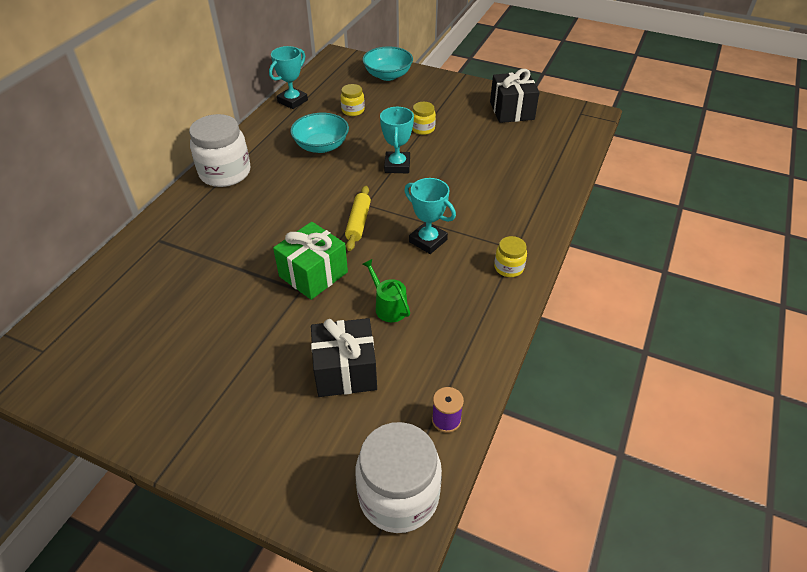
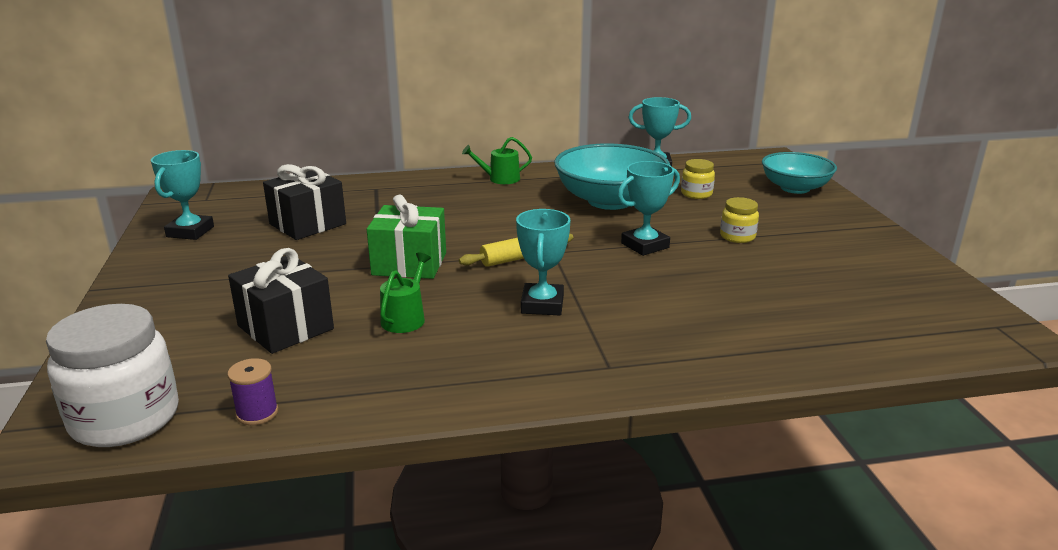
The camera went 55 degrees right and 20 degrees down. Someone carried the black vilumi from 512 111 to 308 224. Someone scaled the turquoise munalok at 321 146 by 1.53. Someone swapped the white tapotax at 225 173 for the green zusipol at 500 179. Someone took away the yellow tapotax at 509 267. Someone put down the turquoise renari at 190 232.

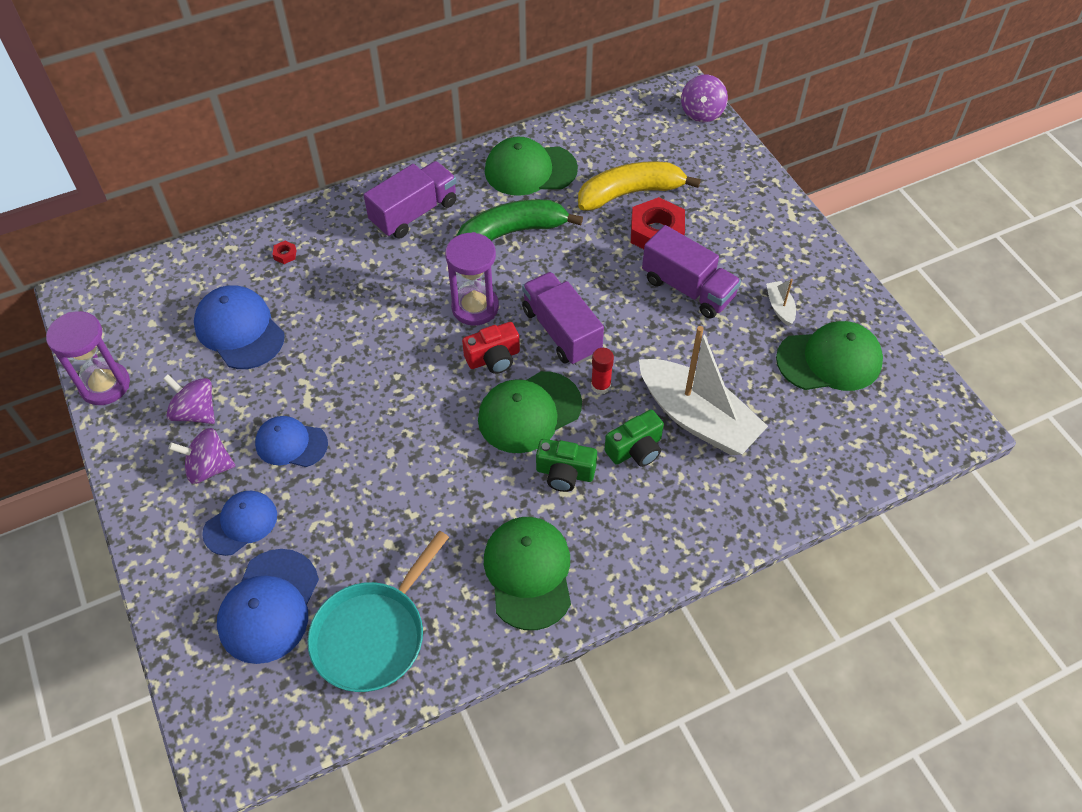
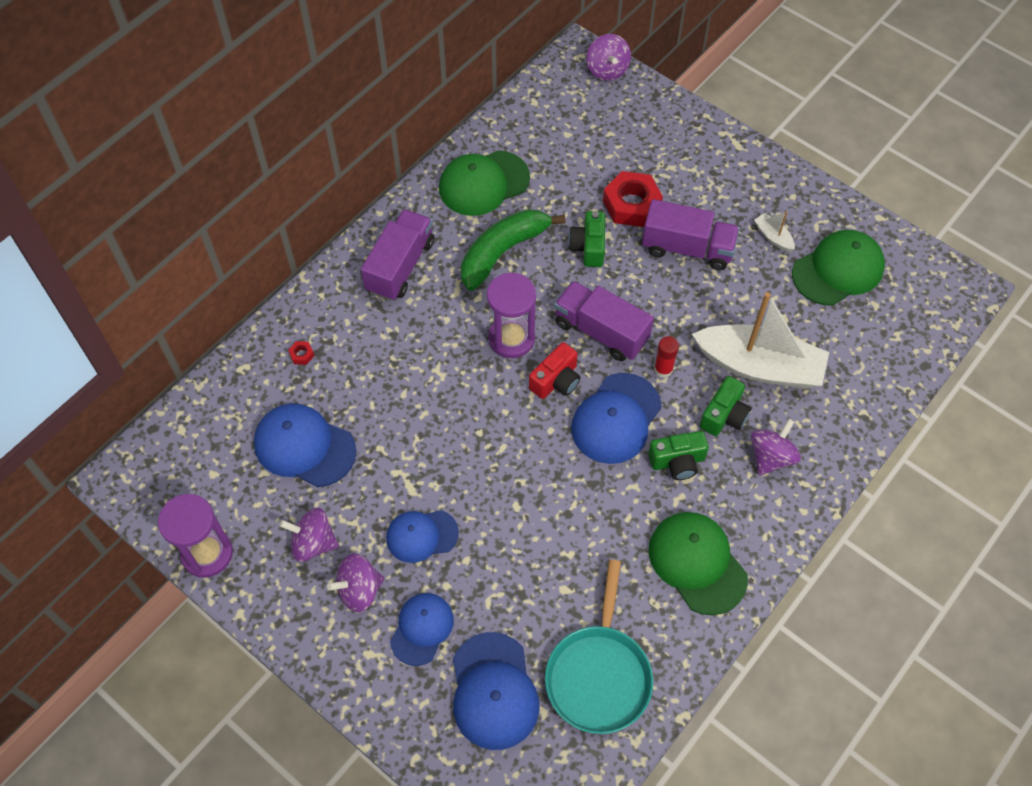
The camera went 25 degrees left and 5 degrees up. Someone took away the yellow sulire at 630 193. Someone repainted the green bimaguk at 529 412, which became the blue bimaguk at 616 418. Someone put down the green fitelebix at 588 247. Someone put down the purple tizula at 771 457.

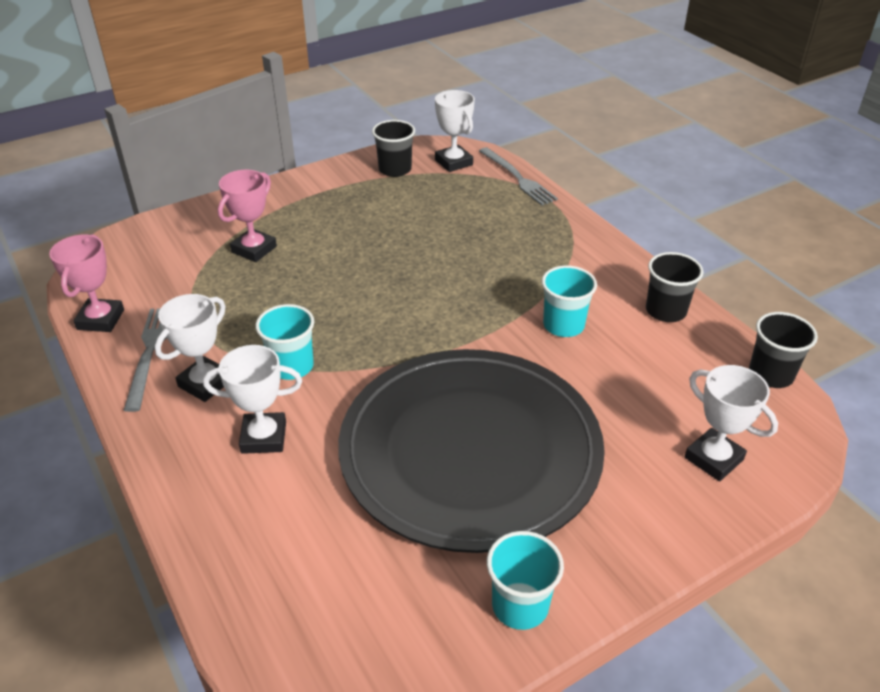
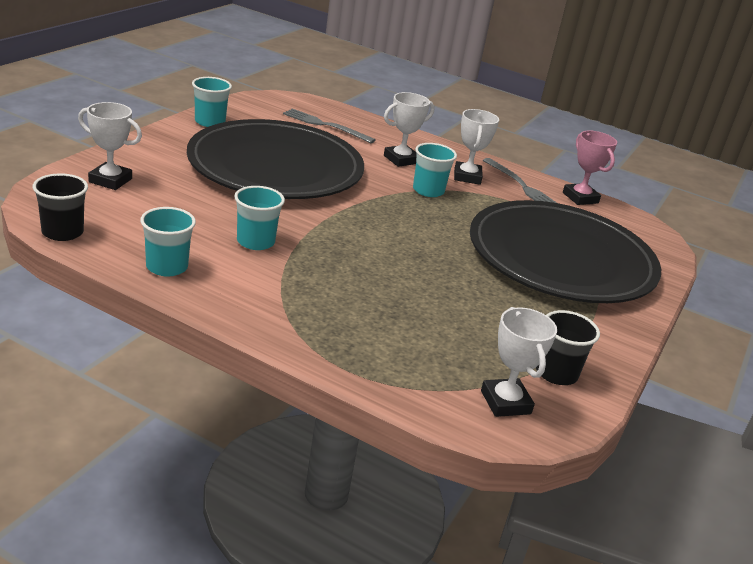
The camera went 145 degrees right and 10 degrees down. Someone rotated the white renari at 453 162 by 45 degrees clockwise. Someone carried the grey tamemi from 518 178 to 325 125. Someone swapped the pink renari at 254 249 for the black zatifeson at 561 258. Someone repainted the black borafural at 665 311, which became the turquoise borafural at 167 267.

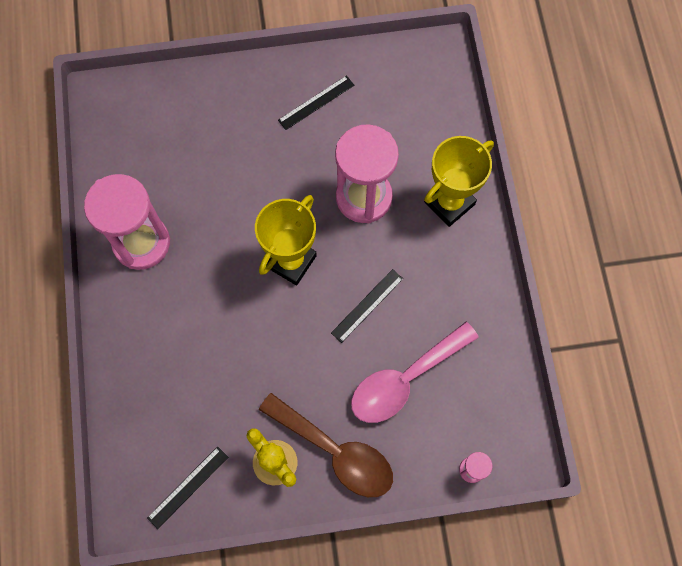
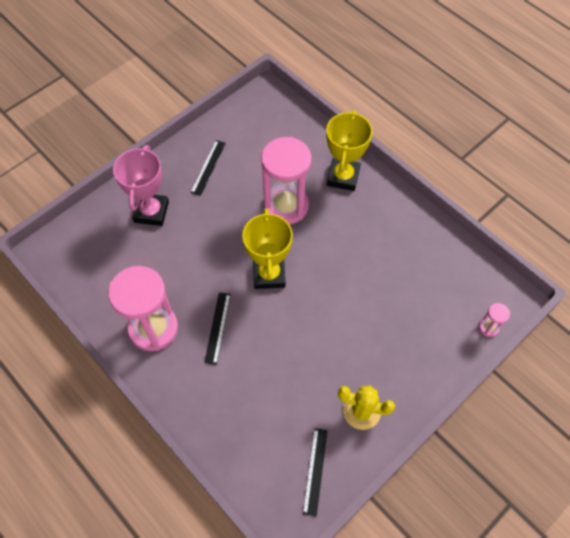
The camera went 35 degrees left and 10 degrees down. Someone carried the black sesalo from 367 305 to 217 327. Someone took away the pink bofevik at 404 380. Someone took away the brown bofevik at 336 452. Someone put down the pink renari at 151 212.

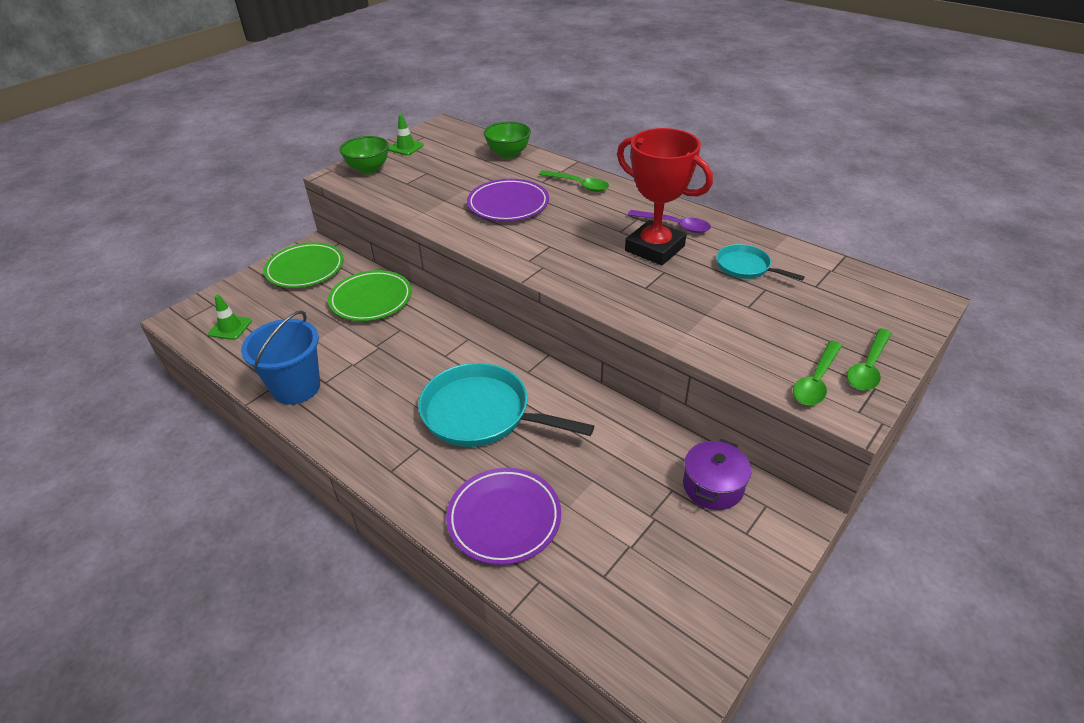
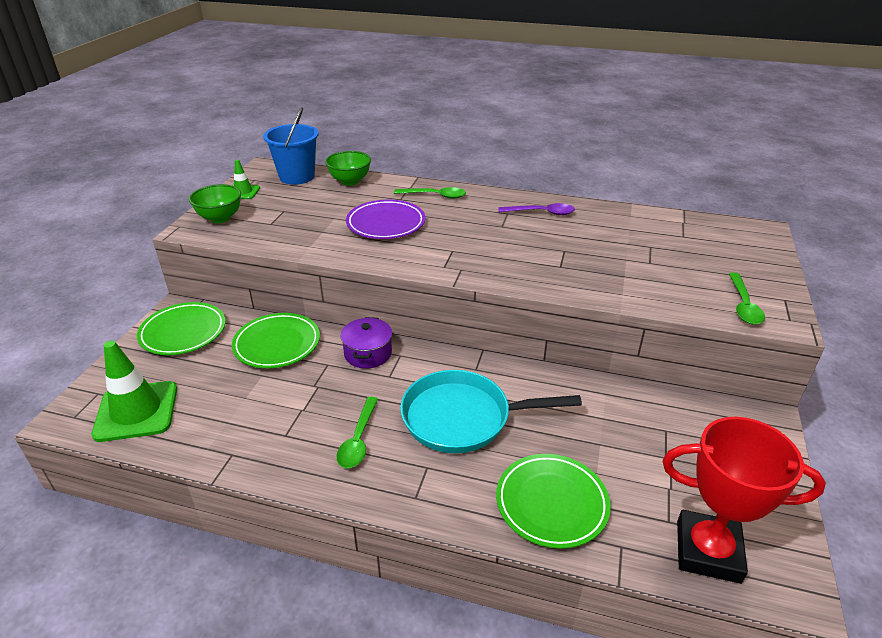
The camera went 25 degrees left and 5 degrees down. Someone carried the red renari from 654 248 to 708 551. Someone took away the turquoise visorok at 746 267. Someone scaled the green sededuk at 230 327 by 1.94. Someone carried the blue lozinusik from 296 387 to 297 176. Someone carried the green bofevik from 868 367 to 358 440. Someone carried the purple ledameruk from 713 486 to 368 353. Someone repainted the purple zatifeson at 504 518, which became the green zatifeson at 551 503.

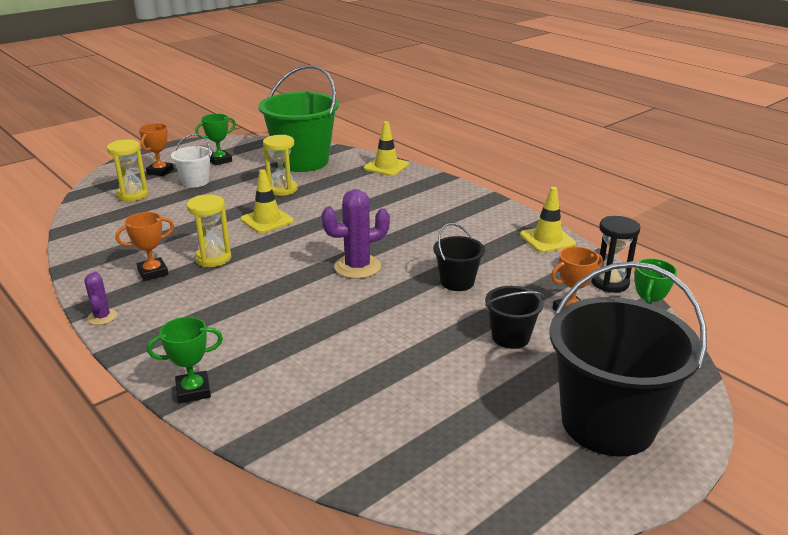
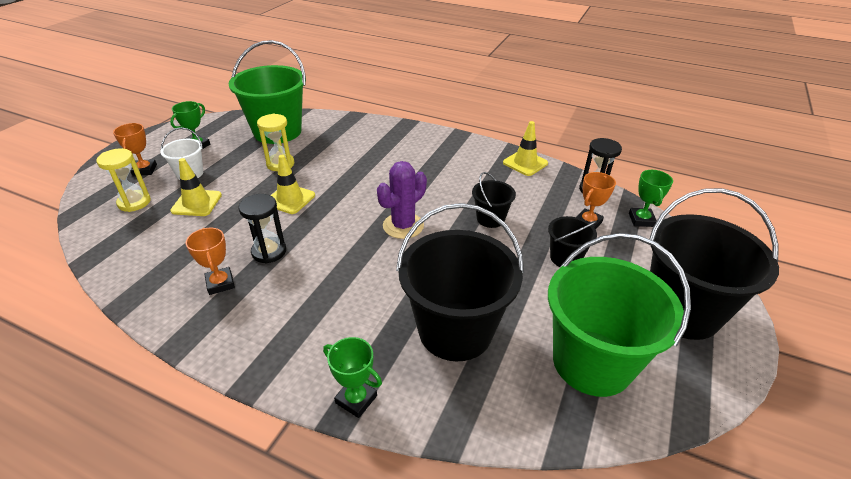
The camera went 25 degrees left and 10 degrees up. Someone carried the yellow sededuk from 386 166 to 196 203. Someone repainted the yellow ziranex at 213 258, which became the black ziranex at 269 252. Someone rotated the orange renari at 153 272 by 60 degrees counterclockwise. Someone took away the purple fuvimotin at 102 317. Someone rotated the green renari at 193 391 by 75 degrees clockwise. Someone put down the black lozinusik at 455 330. Someone put down the green lozinusik at 592 362.

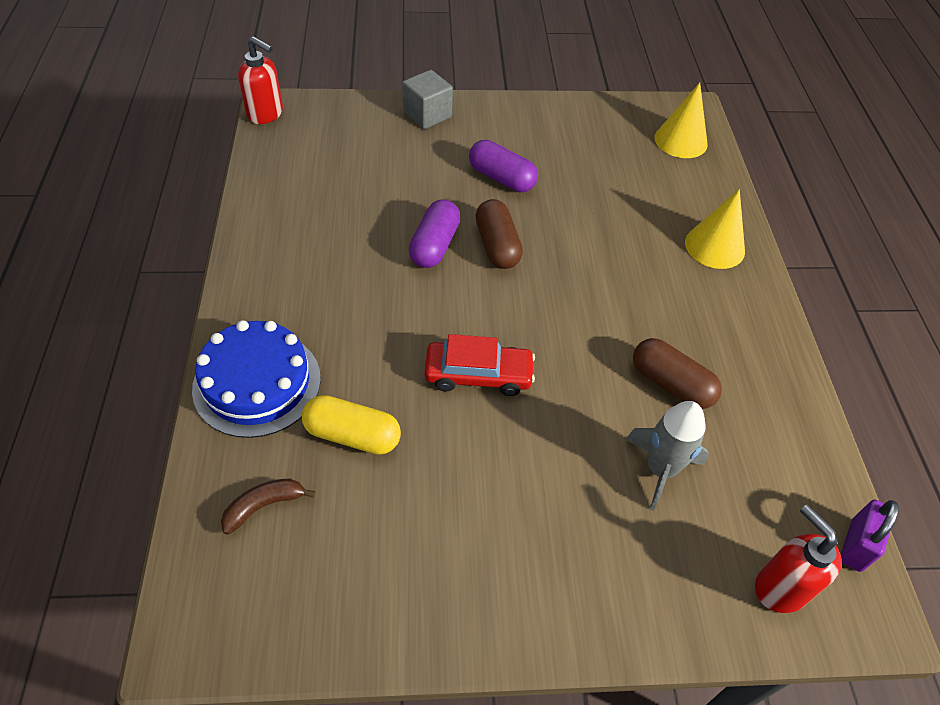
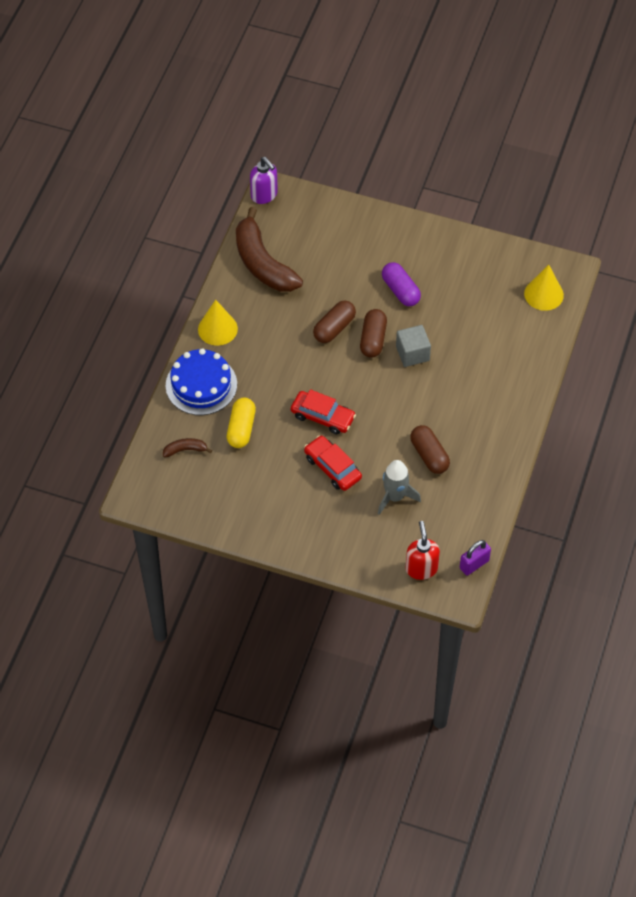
The camera went 25 degrees right and 5 degrees up. Someone repainted the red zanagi at 266 114, which became the purple zanagi at 264 195. Someone carried the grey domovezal from 427 115 to 412 353. Someone carried the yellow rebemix from 714 246 to 217 329. Someone repainted the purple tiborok at 434 245, which became the brown tiborok at 334 328. Someone rotated the yellow tiborok at 352 435 by 60 degrees clockwise. Someone put down the brown sulire at 262 263. Someone put down the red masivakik at 332 467.

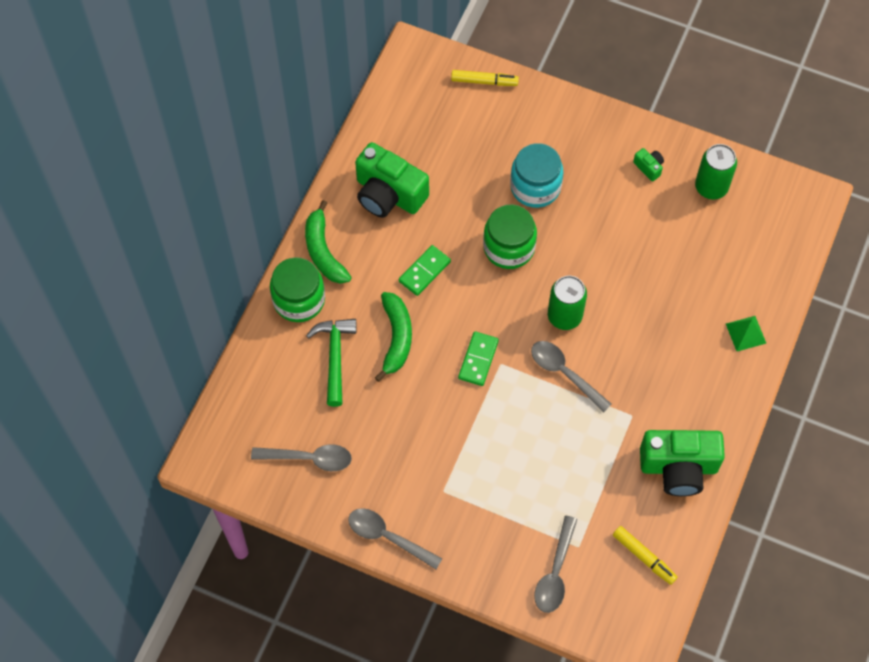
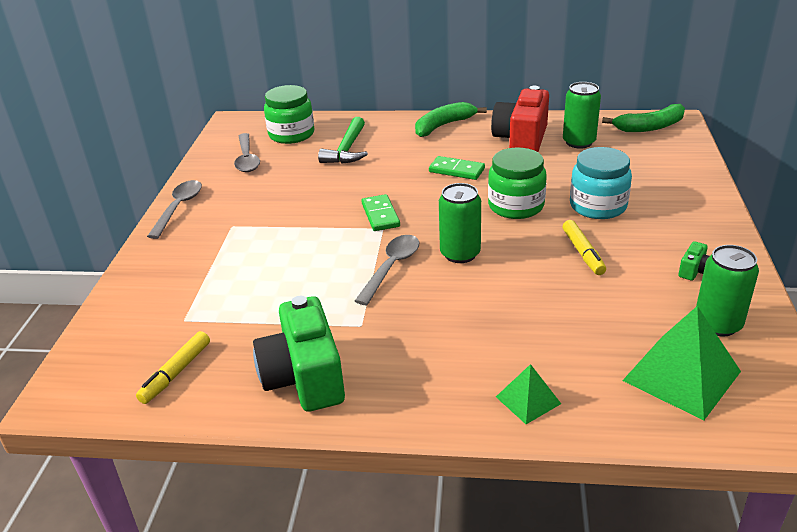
The camera went 75 degrees right and 30 degrees down. Someone carried the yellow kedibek from 484 81 to 583 253. Someone repainted the green fitelebix at 388 194, which became the red fitelebix at 521 139. Someone carried the green tapotax from 299 300 to 291 134. Someone carried the green sulire from 396 338 to 650 127. Someone rotated the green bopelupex at 335 357 by 120 degrees clockwise. Someone rotated the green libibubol at 478 360 by 75 degrees clockwise. Someone took away the grey bofevik at 555 572. Someone put down the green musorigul at 579 142. Someone put down the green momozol at 681 376.

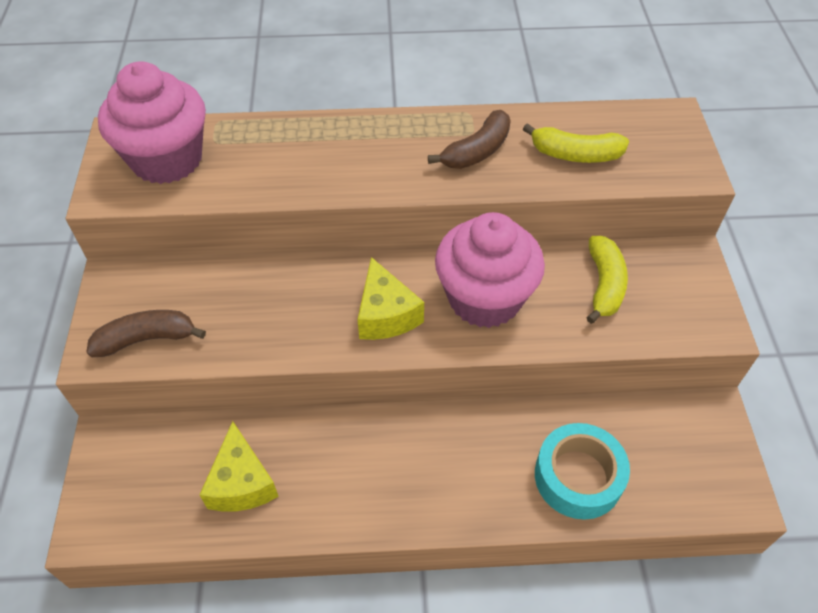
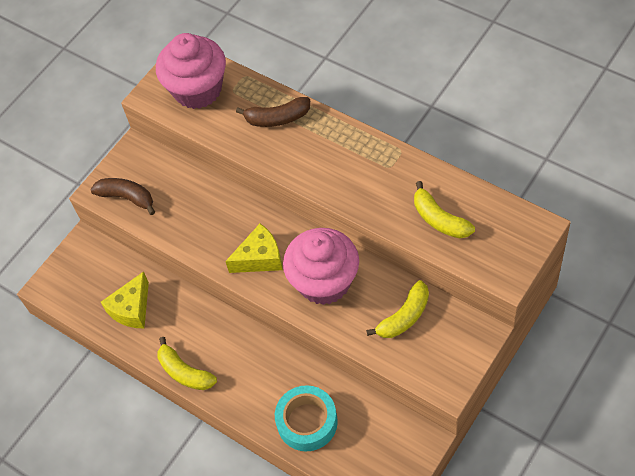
The camera went 45 degrees right and 5 degrees up. Someone carried the brown sulire from 477 151 to 277 118. Someone rotated the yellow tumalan at 385 314 by 135 degrees counterclockwise. Someone put down the yellow sulire at 184 372.

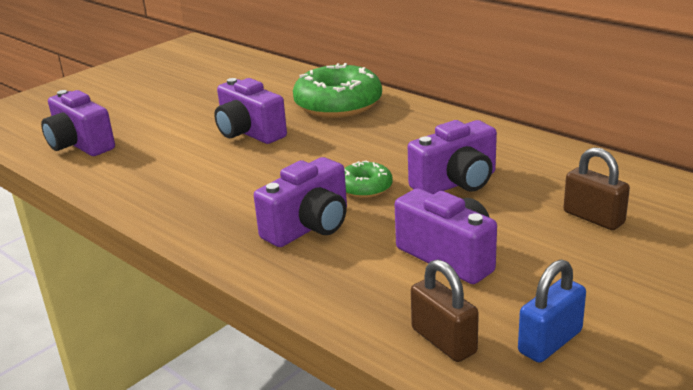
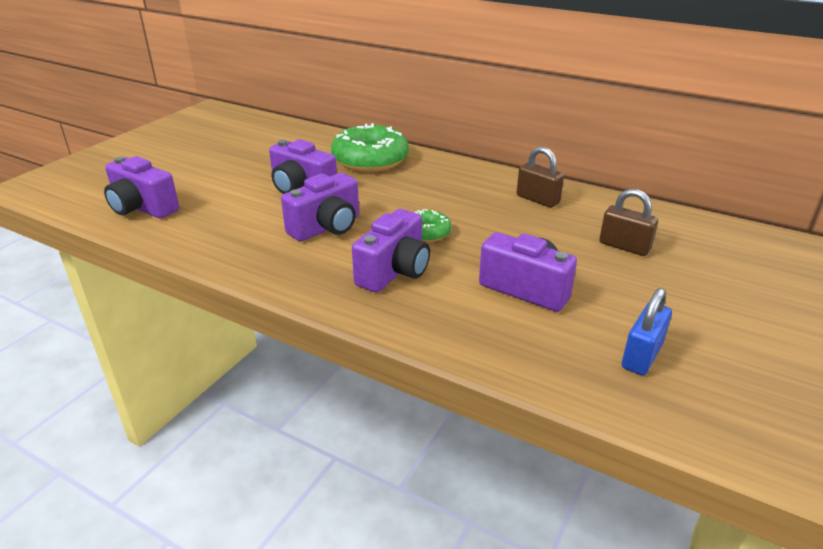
The camera went 15 degrees left and 5 degrees up. Someone carried the purple fitelebix from 456 183 to 327 227. Someone carried the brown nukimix from 443 341 to 537 199.

